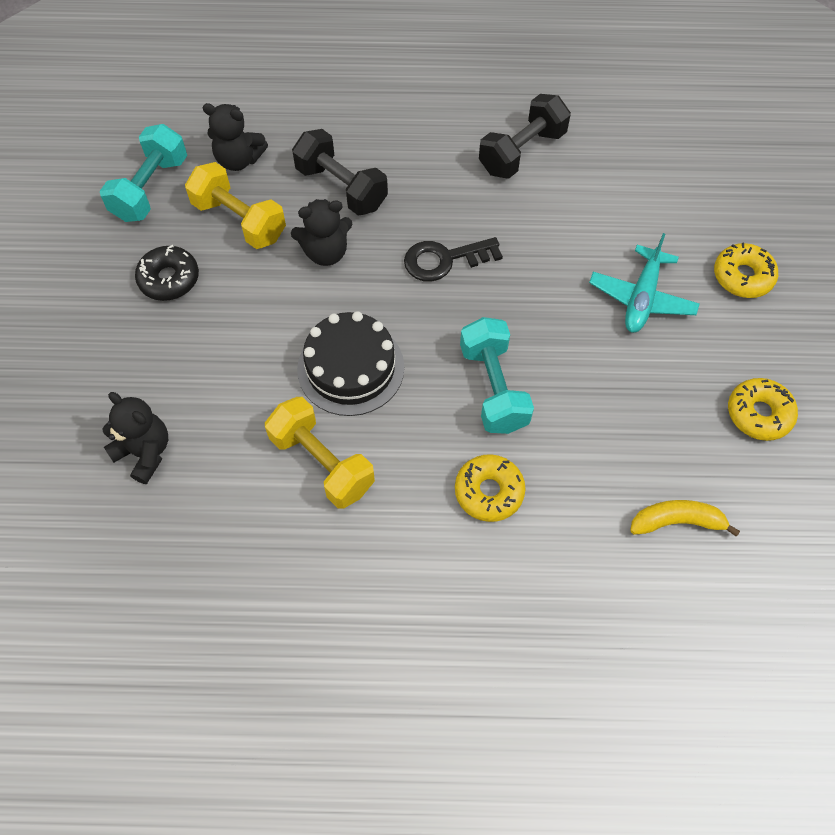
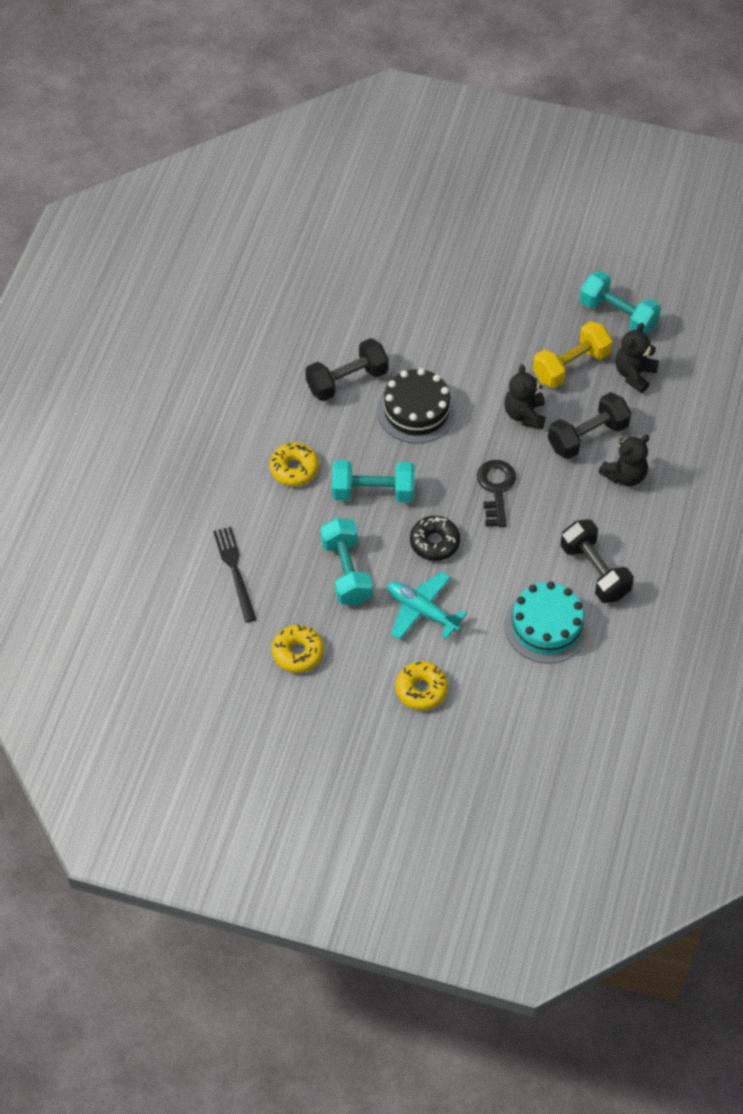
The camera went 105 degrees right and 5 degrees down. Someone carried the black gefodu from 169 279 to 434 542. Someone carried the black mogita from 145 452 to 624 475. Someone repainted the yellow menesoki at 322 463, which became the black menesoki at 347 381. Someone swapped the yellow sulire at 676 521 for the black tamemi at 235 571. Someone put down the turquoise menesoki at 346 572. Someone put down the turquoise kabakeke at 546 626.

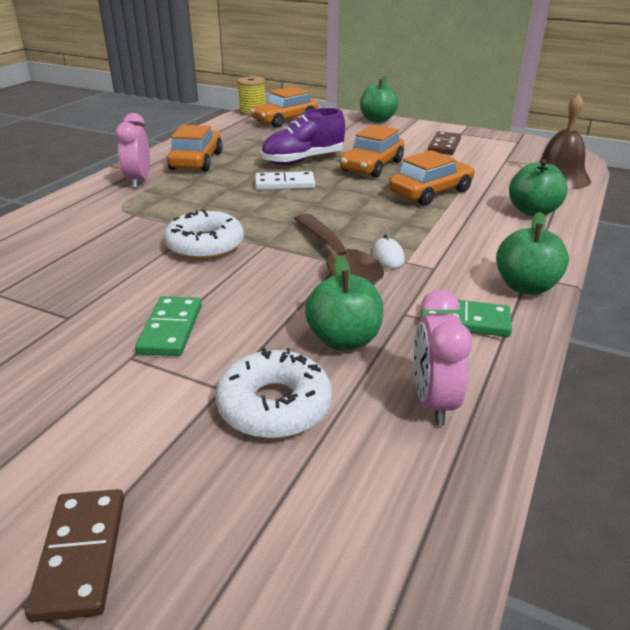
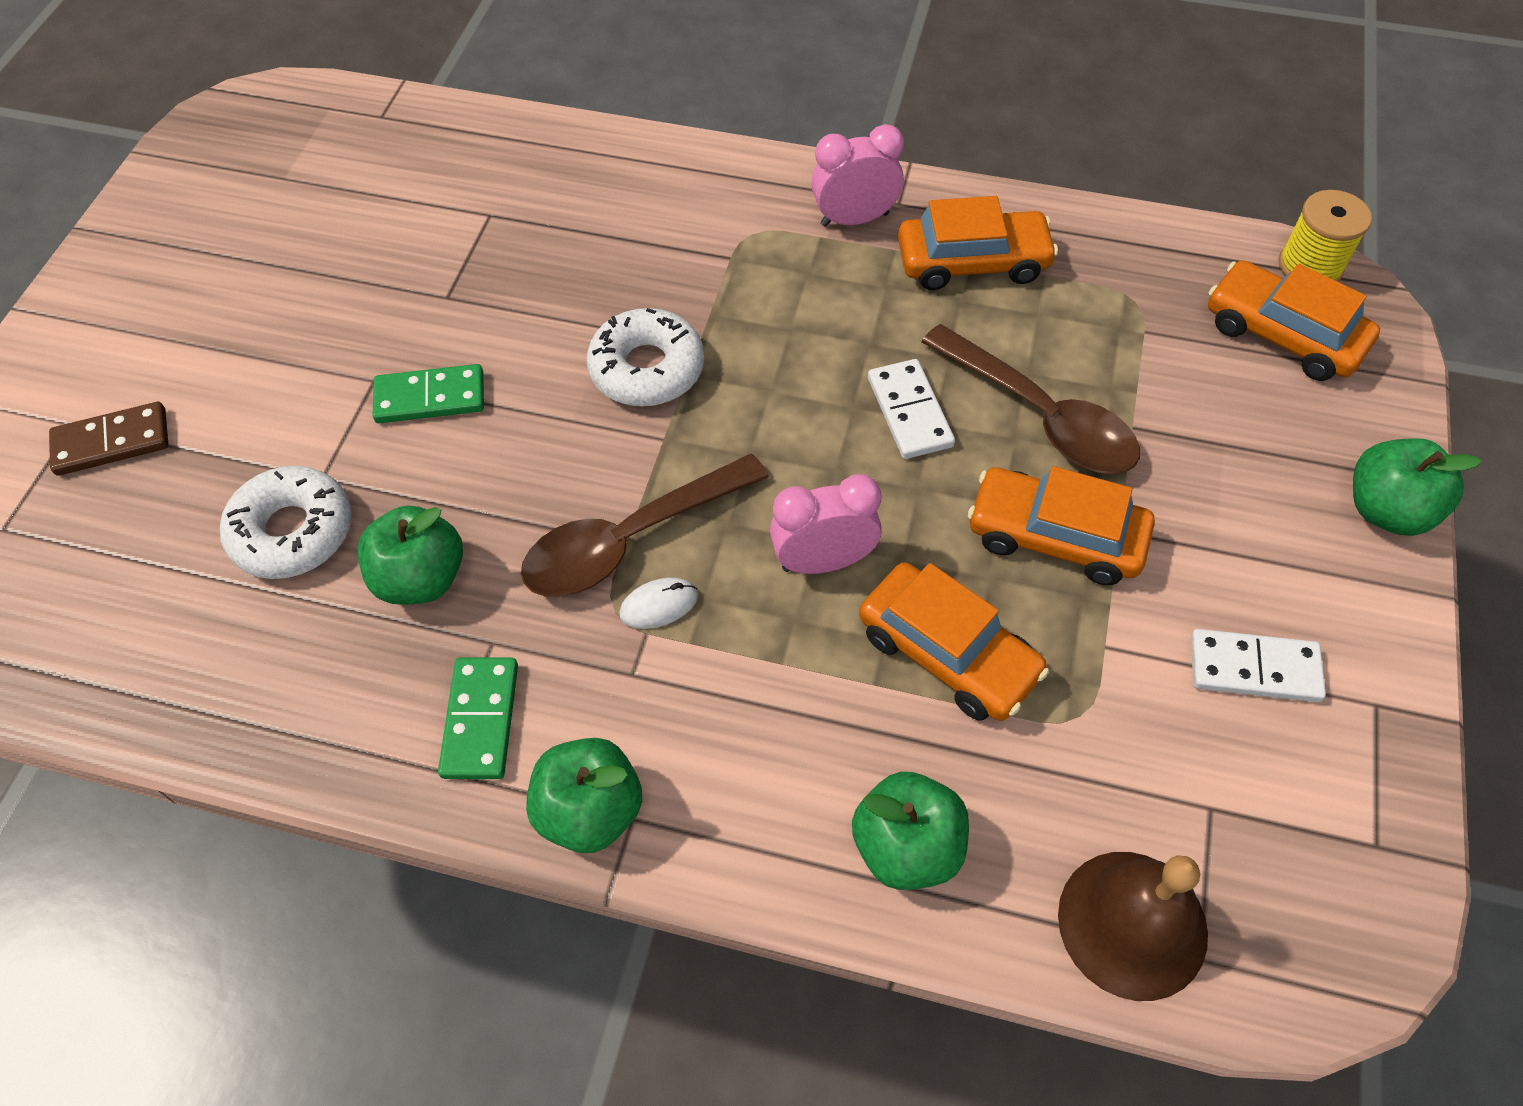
The camera went 80 degrees right and 25 degrees up. Someone swapped the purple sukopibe at 303 160 for the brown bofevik at 1040 416. Someone repainted the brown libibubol at 444 146, which became the white libibubol at 1254 669. Someone carried the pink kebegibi from 433 402 to 823 561.

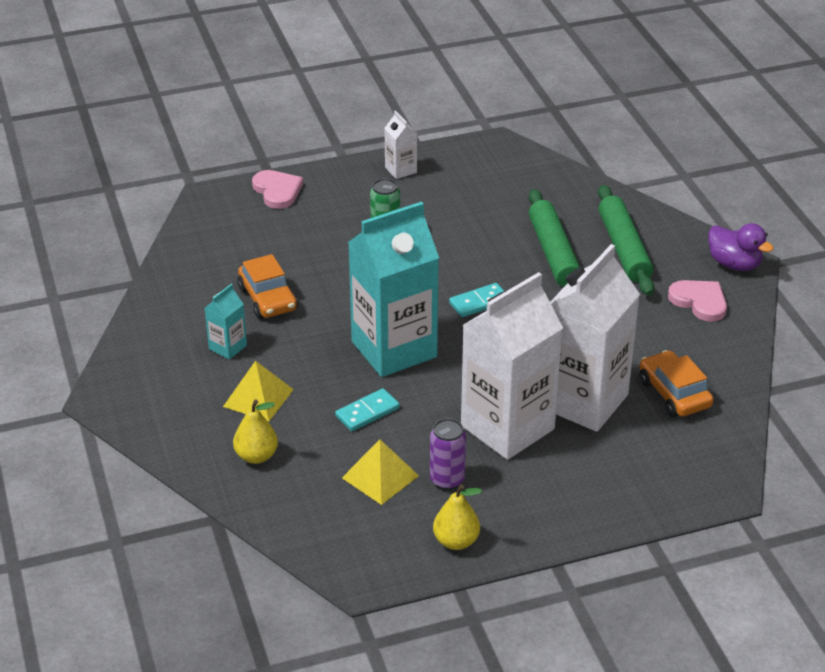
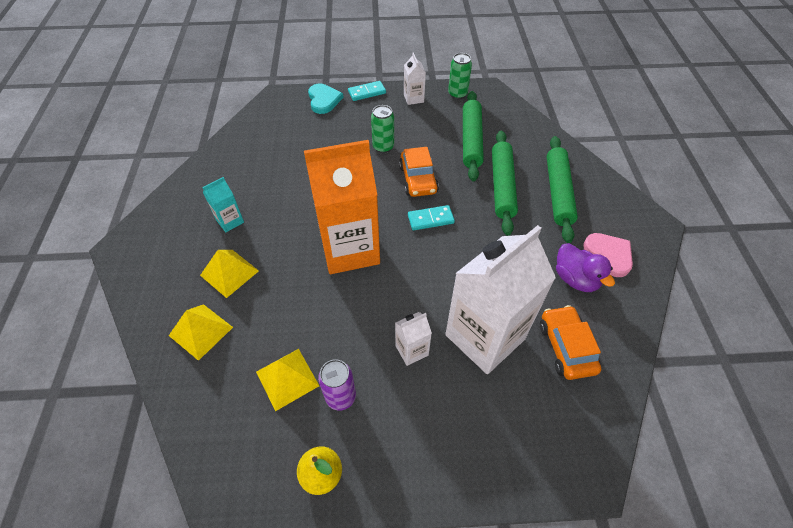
The camera went 15 degrees right and 15 degrees up. Someone repainted the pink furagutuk at 277 191, which became the turquoise furagutuk at 324 100. Someone repainted the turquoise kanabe at 394 349, which became the orange kanabe at 350 249. Someone carried the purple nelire from 734 264 to 575 279. Someone carried the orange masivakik from 268 299 to 418 179. Someone scaled the white kanabe at 507 427 by 0.43. Someone carried the turquoise libibubol from 367 412 to 367 92. Someone swapped the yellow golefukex at 256 456 for the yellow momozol at 201 331. Someone put down the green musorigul at 457 94. Someone put down the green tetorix at 471 140.

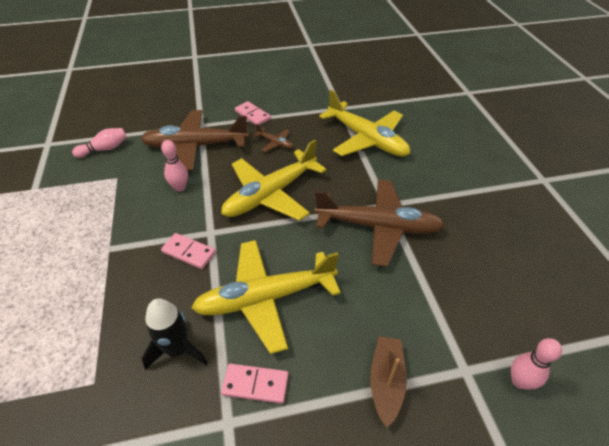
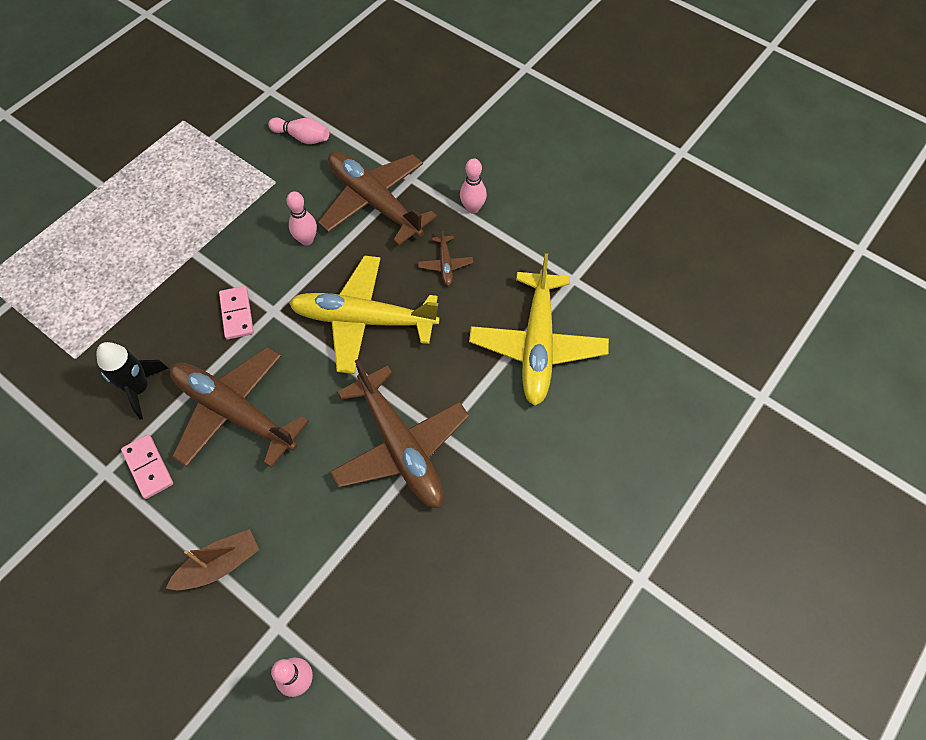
The camera went 50 degrees right and 15 degrees up. Someone swapped the pink libibubol at 252 115 for the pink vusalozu at 472 208. Someone repainted the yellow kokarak at 266 298, which became the brown kokarak at 235 412.

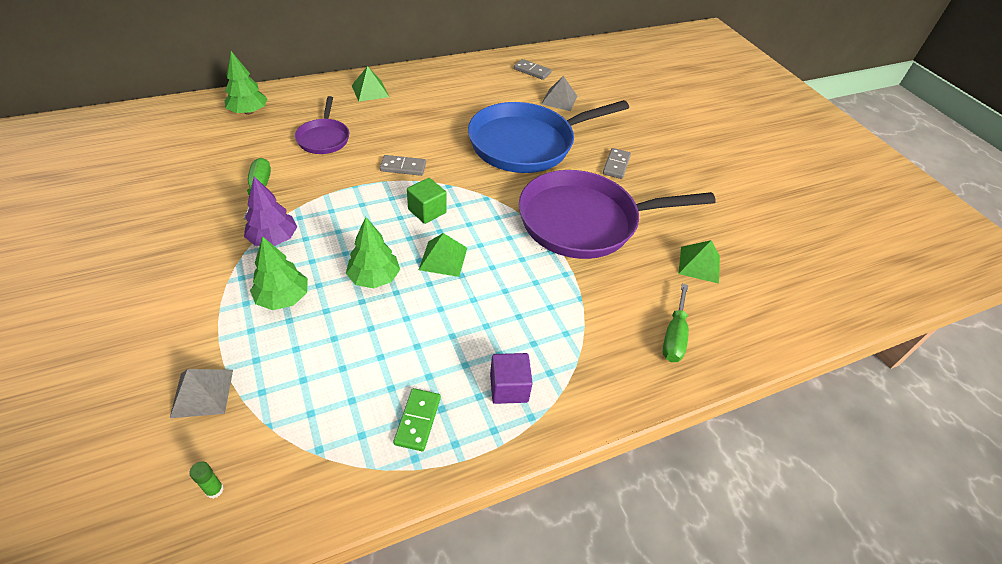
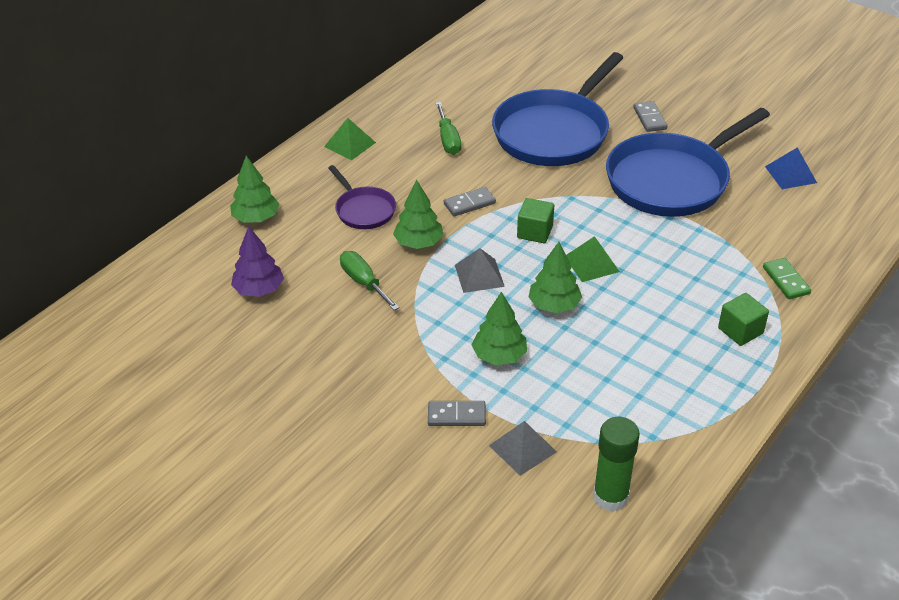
The camera went 25 degrees left and 5 degrees down. Someone carried the grey libibubol from 532 71 to 456 415. Someone carried the grey momozol from 559 100 to 479 275. Someone repainted the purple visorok at 584 221, which became the blue visorok at 672 180. Someone carried the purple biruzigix from 273 239 to 259 289. Someone repainted the green momozol at 699 264, which became the blue momozol at 790 174. Someone carried the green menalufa from 674 336 to 448 140. Someone repainted the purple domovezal at 509 388, which became the green domovezal at 740 331. Someone carried the green libibubol from 418 420 to 786 280. Someone scaled the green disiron at 214 490 by 2.35. Someone put down the green biruzigix at 418 243.

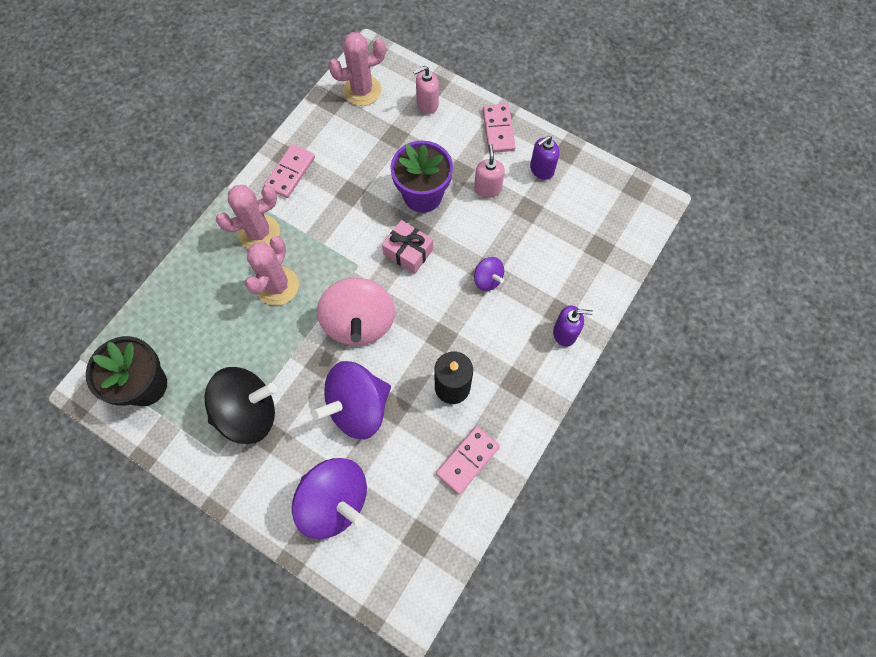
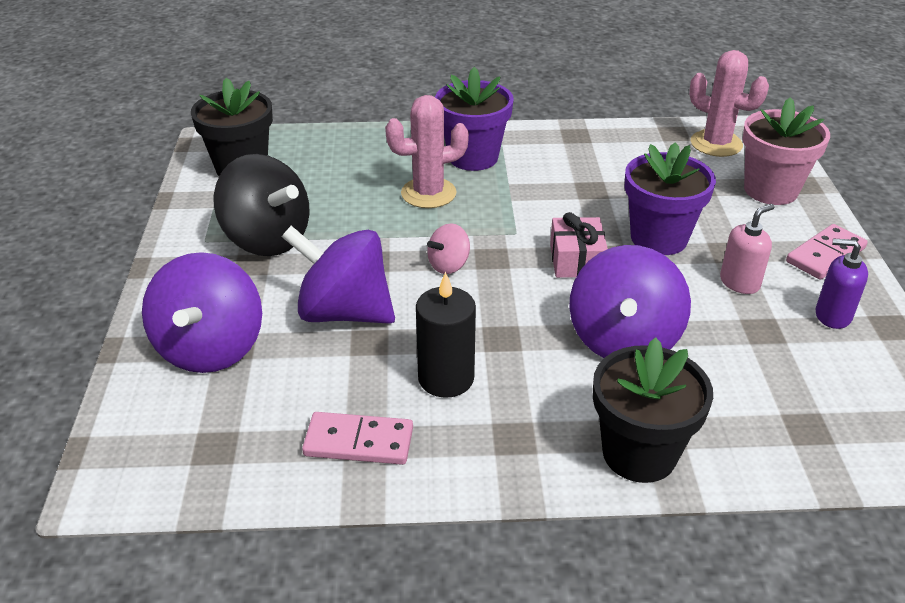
The camera went 55 degrees right and 30 degrees down. Someone swapped the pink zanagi at 427 104 for the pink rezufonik at 770 190. Someone took away the pink libibubol at 290 172. Someone swapped the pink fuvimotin at 259 233 for the purple rezufonik at 473 157. Someone scaled the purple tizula at 487 279 by 2.07. Someone scaled the pink tizula at 359 322 by 0.48. Someone swapped the purple zanagi at 565 333 for the black rezufonik at 639 453.

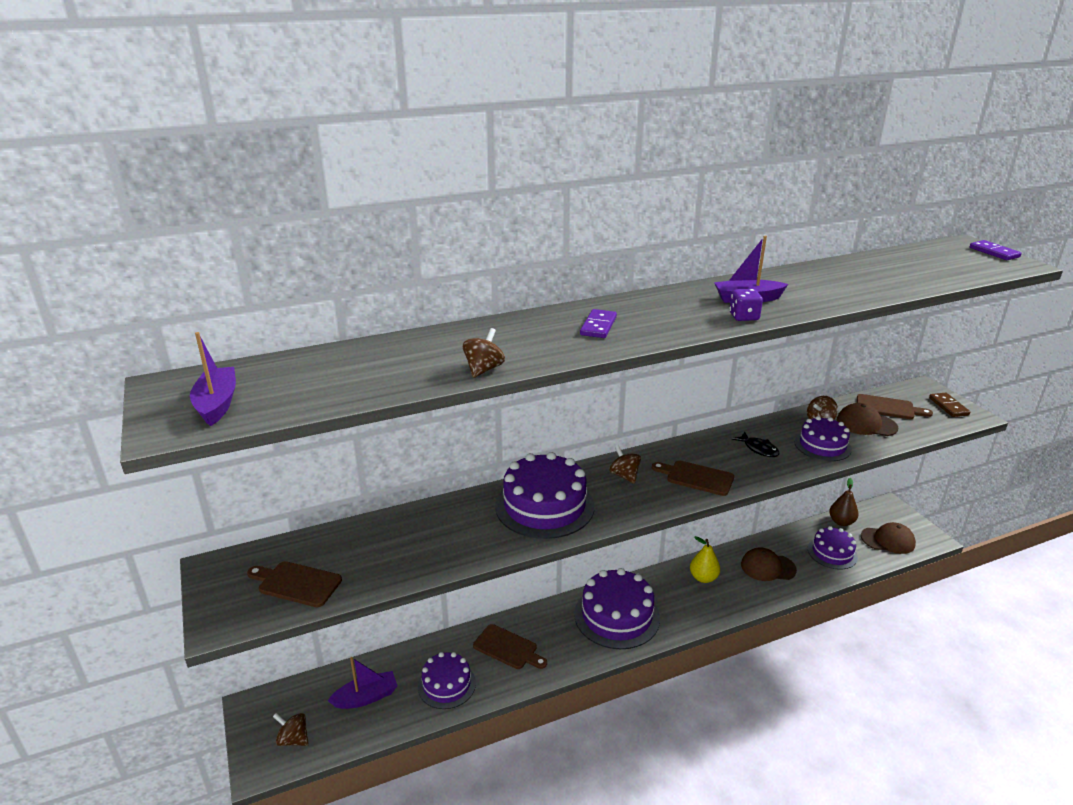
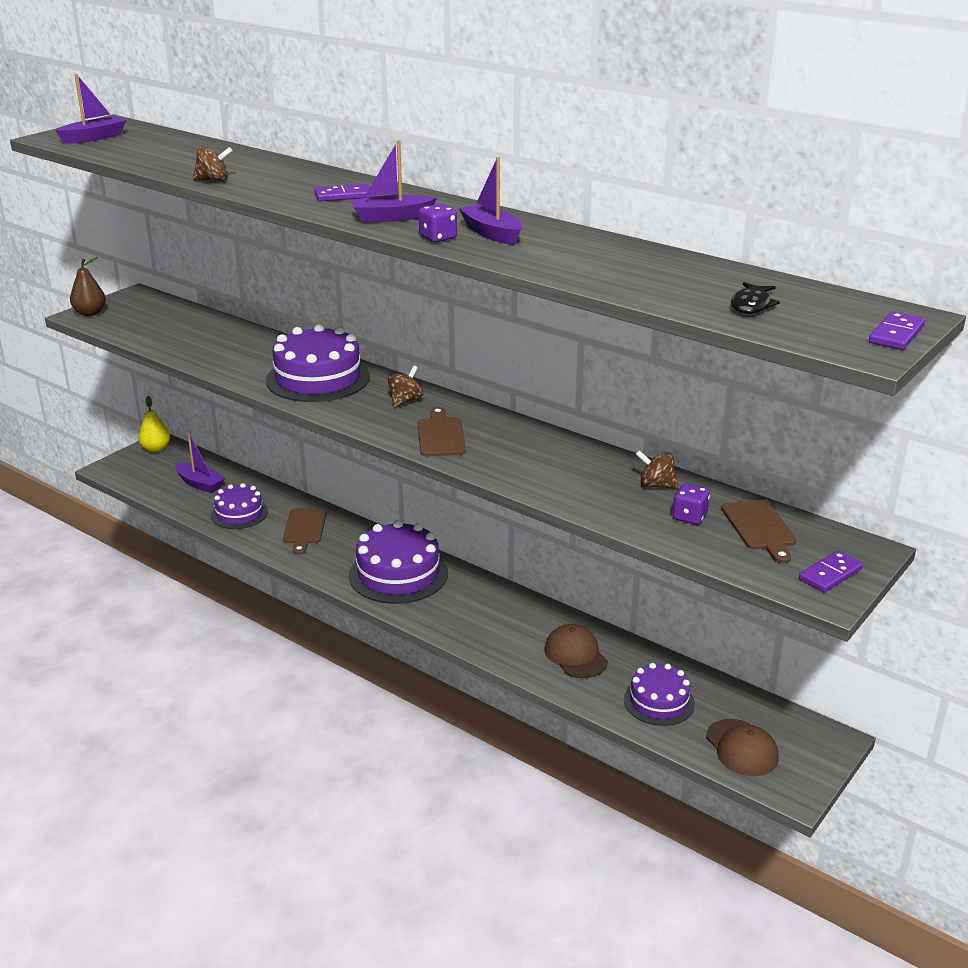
The camera went 60 degrees right and 0 degrees up. Someone repainted the brown libibubol at 948 406, which became the purple libibubol at 830 574. Someone swapped the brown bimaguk at 866 424 for the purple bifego at 689 517. Someone took away the purple kabakeke at 822 445. Someone carried the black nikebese from 758 449 to 751 305. Someone carried the brown golefukex from 841 522 to 90 313. Someone carried the yellow golefukex from 703 578 to 156 449. Someone took away the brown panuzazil at 296 583. Someone took away the brown tizula at 293 739. Someone put down the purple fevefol at 391 217.

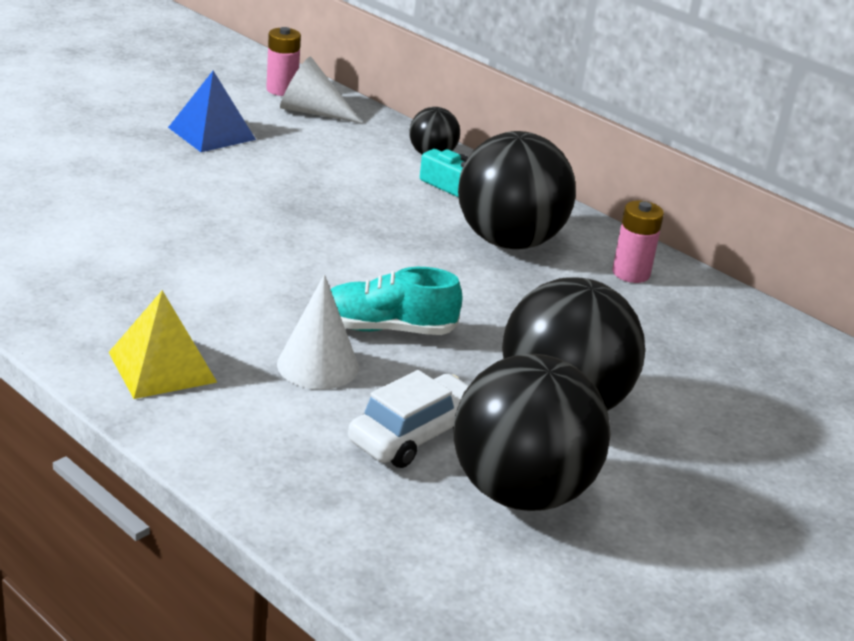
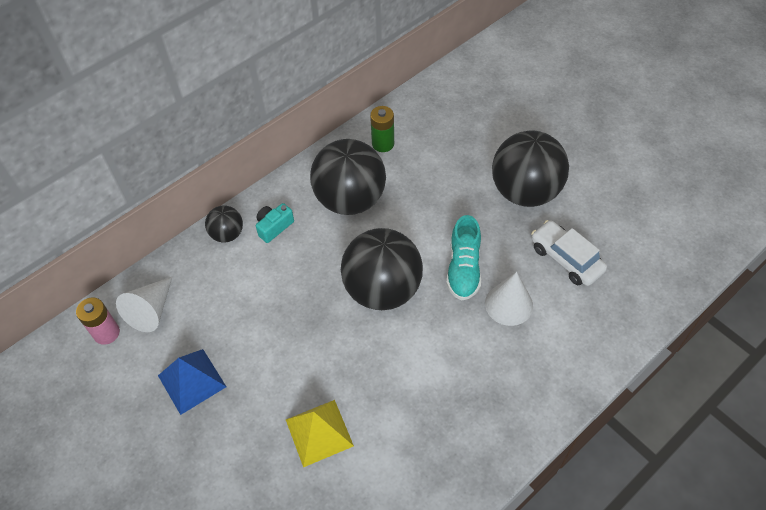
The camera went 80 degrees left and 25 degrees up. Someone repainted the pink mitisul at 631 273, which became the green mitisul at 383 144. Someone carried the yellow momozol from 162 367 to 319 432. Someone carried the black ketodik from 521 492 to 382 289.

